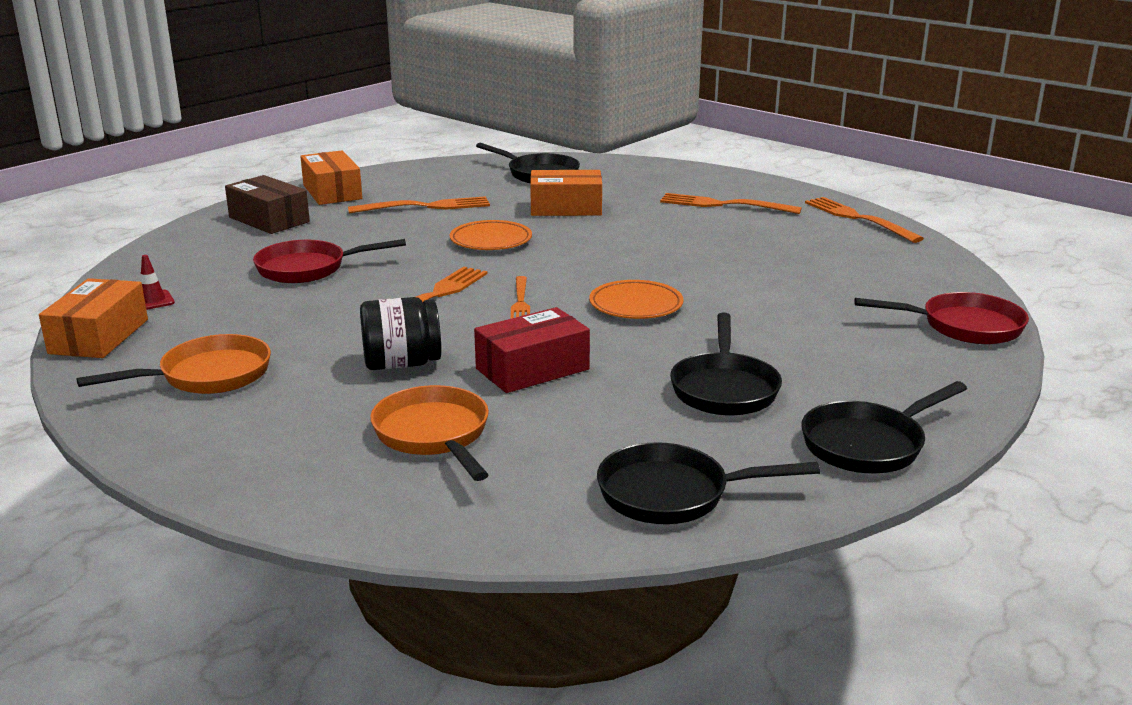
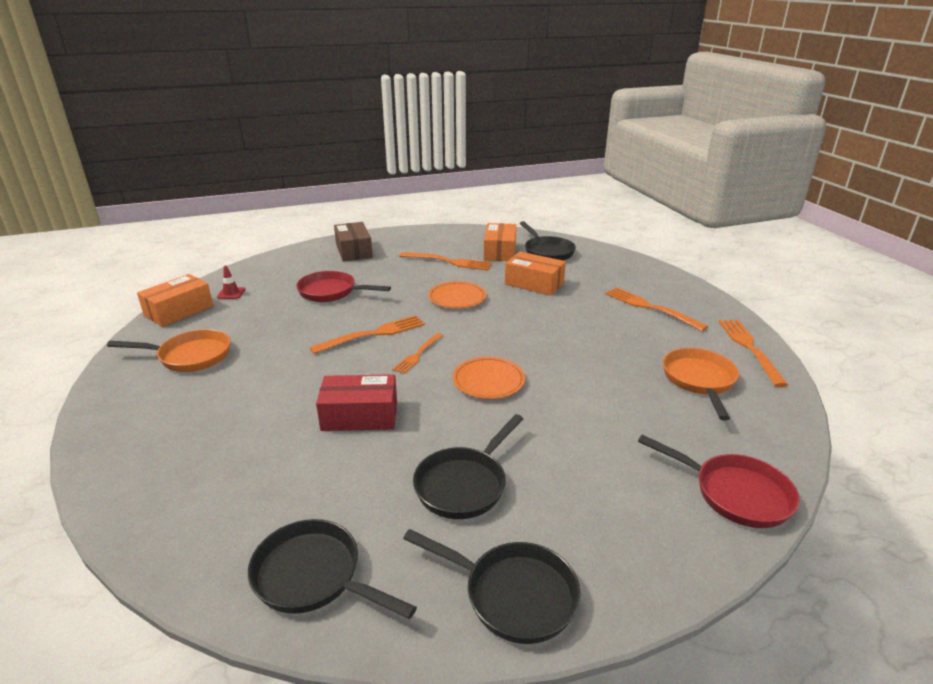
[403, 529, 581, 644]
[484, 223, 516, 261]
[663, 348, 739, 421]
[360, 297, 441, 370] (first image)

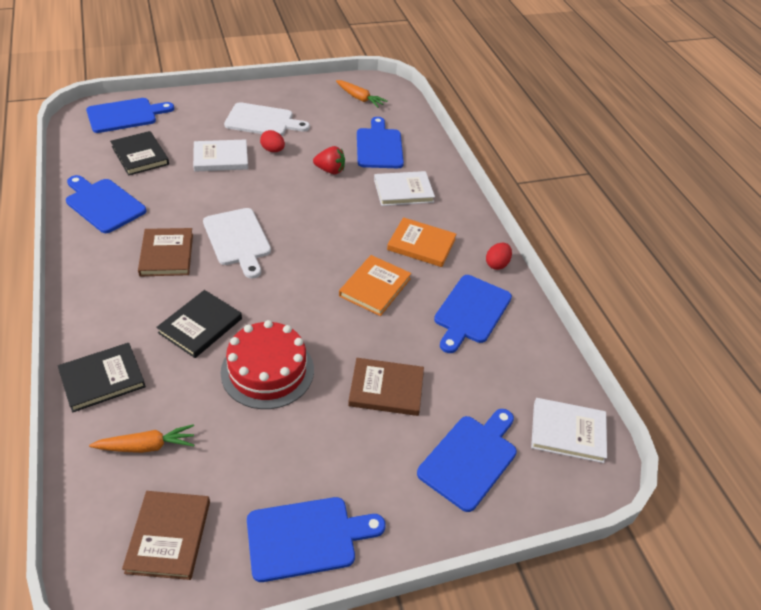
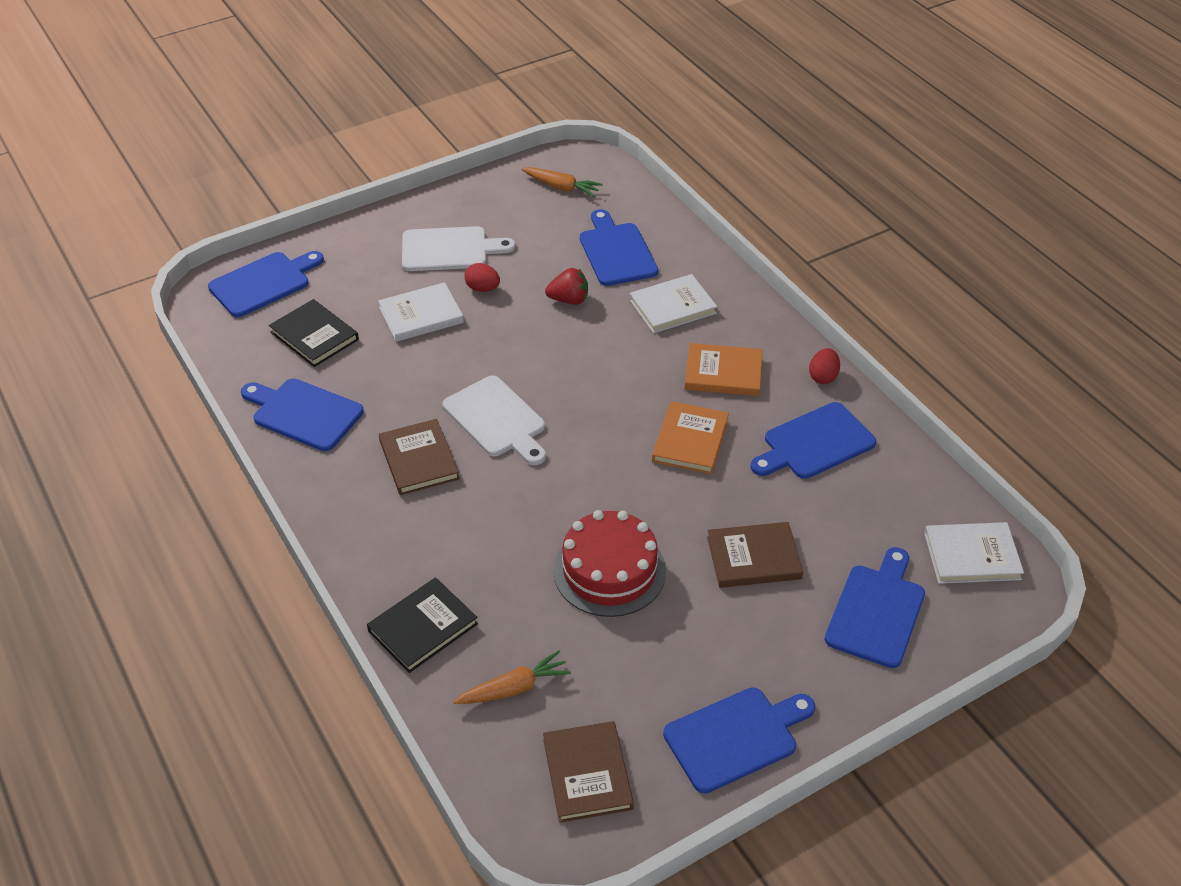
[751, 402, 876, 479]
[156, 290, 242, 358] (first image)

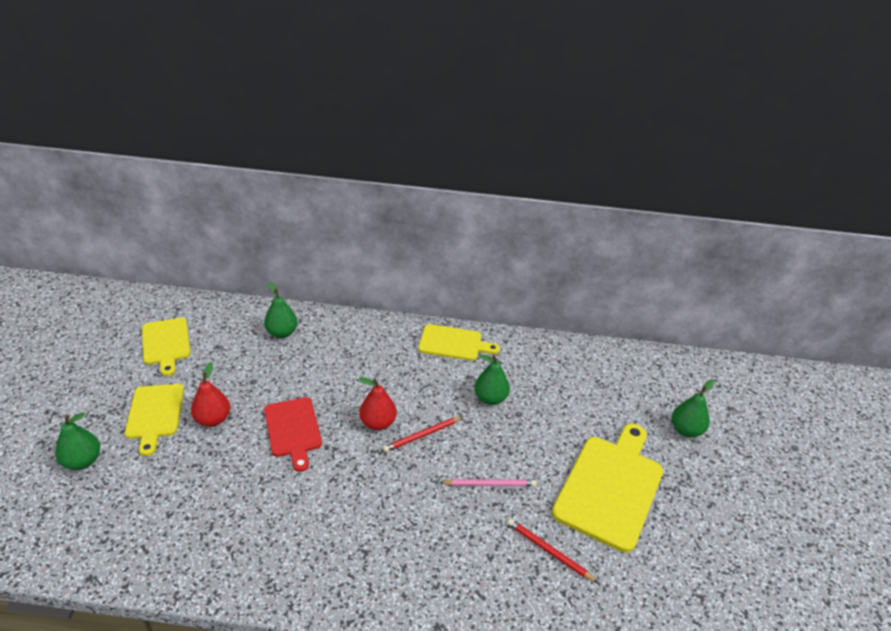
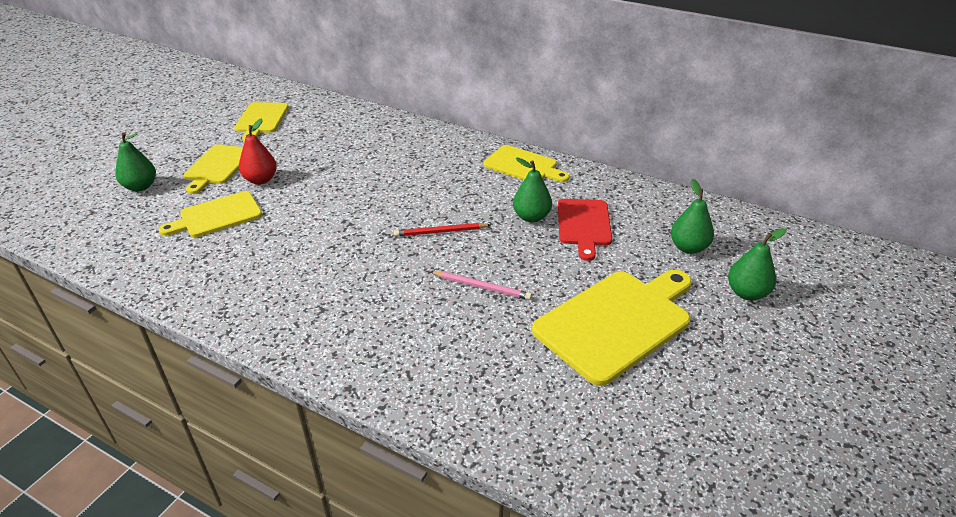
[159, 191, 262, 237]
[558, 199, 612, 261]
[671, 179, 714, 254]
[359, 377, 397, 430] (first image)
[507, 518, 598, 583] (first image)

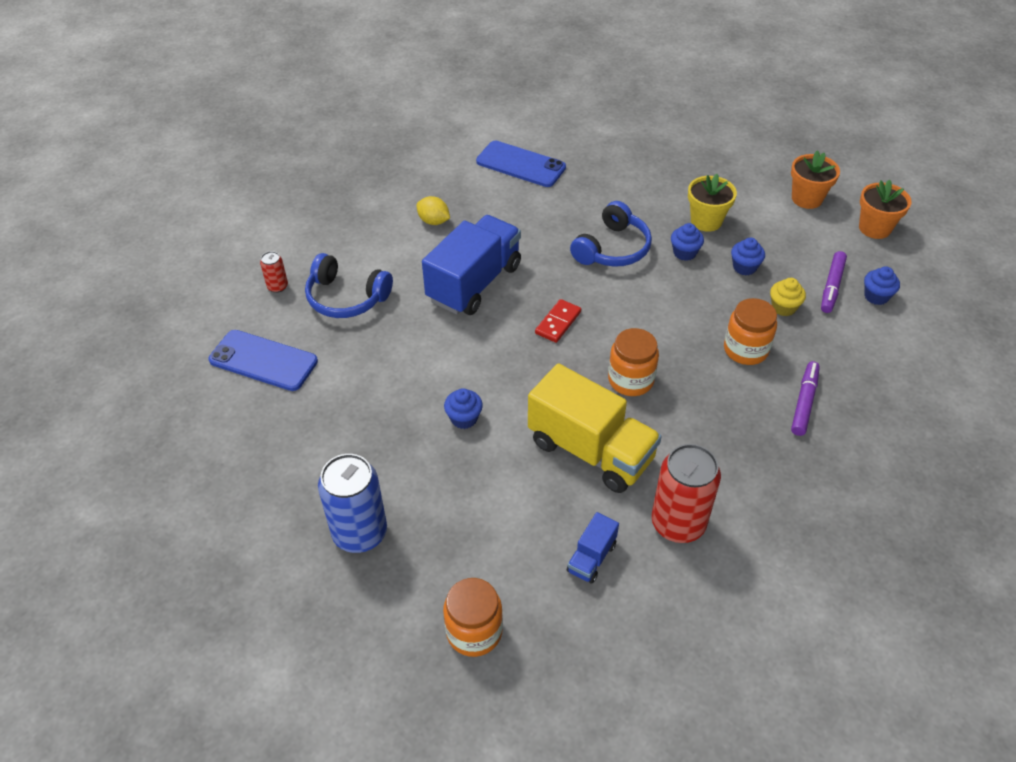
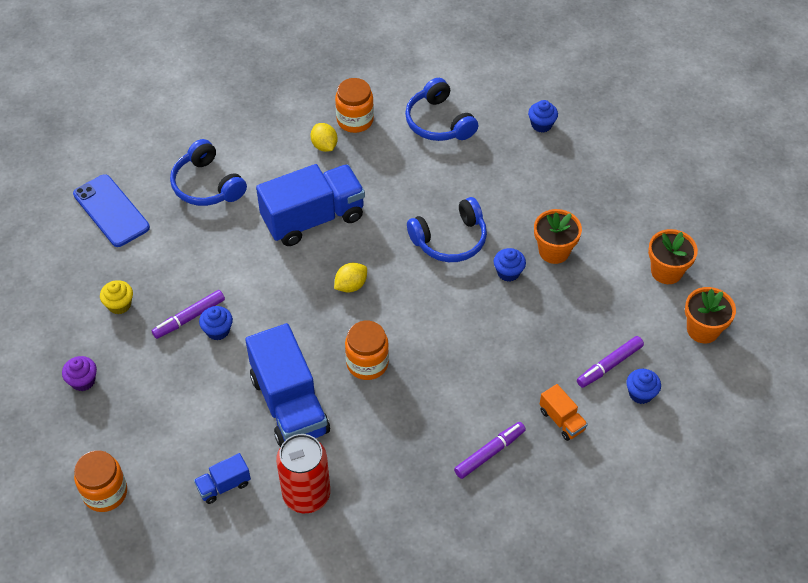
[62, 356, 97, 391]
[100, 280, 133, 314]
[152, 290, 225, 339]
[245, 323, 330, 447]
[334, 263, 367, 293]
[335, 78, 374, 133]
[405, 78, 478, 141]
[528, 100, 558, 133]
[534, 209, 582, 264]
[539, 384, 588, 441]
[260, 251, 288, 293] (first image)

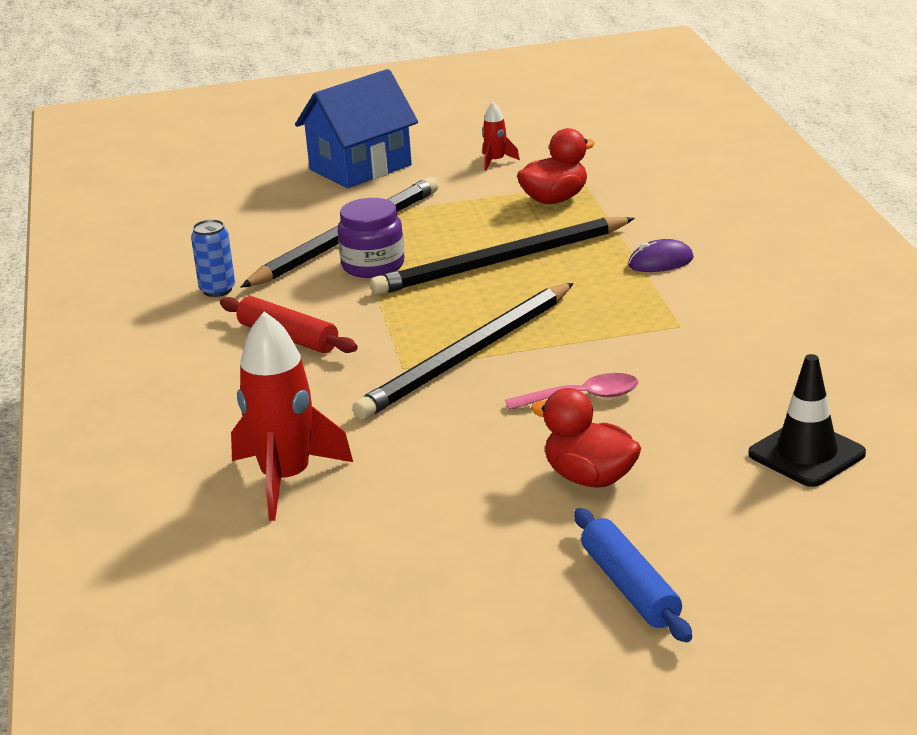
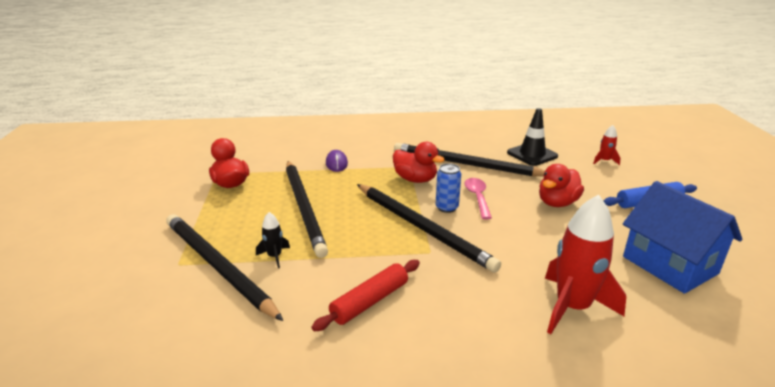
[256, 212, 290, 268]
[393, 142, 445, 183]
[394, 143, 545, 177]
[436, 163, 461, 213]
[593, 125, 621, 165]
[623, 181, 742, 294]

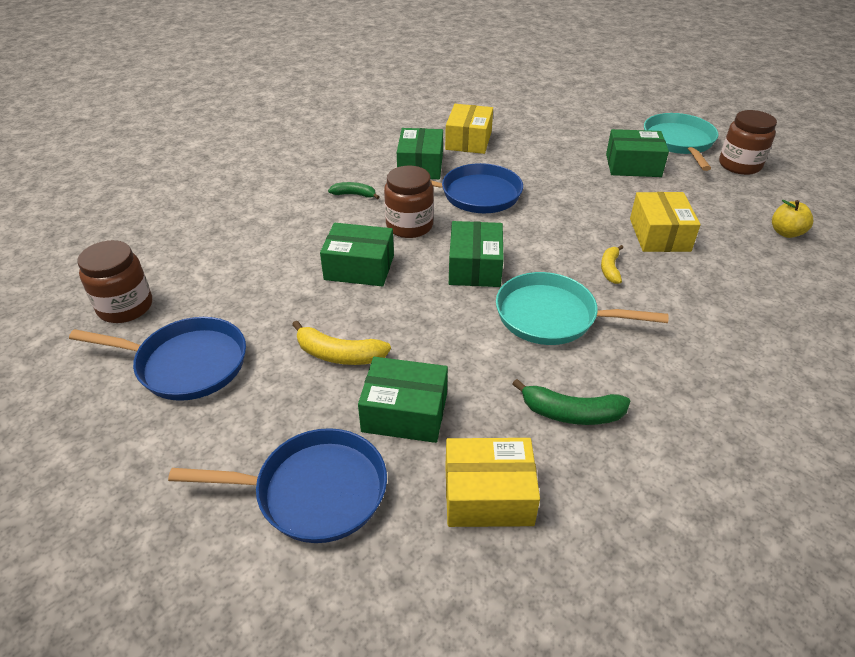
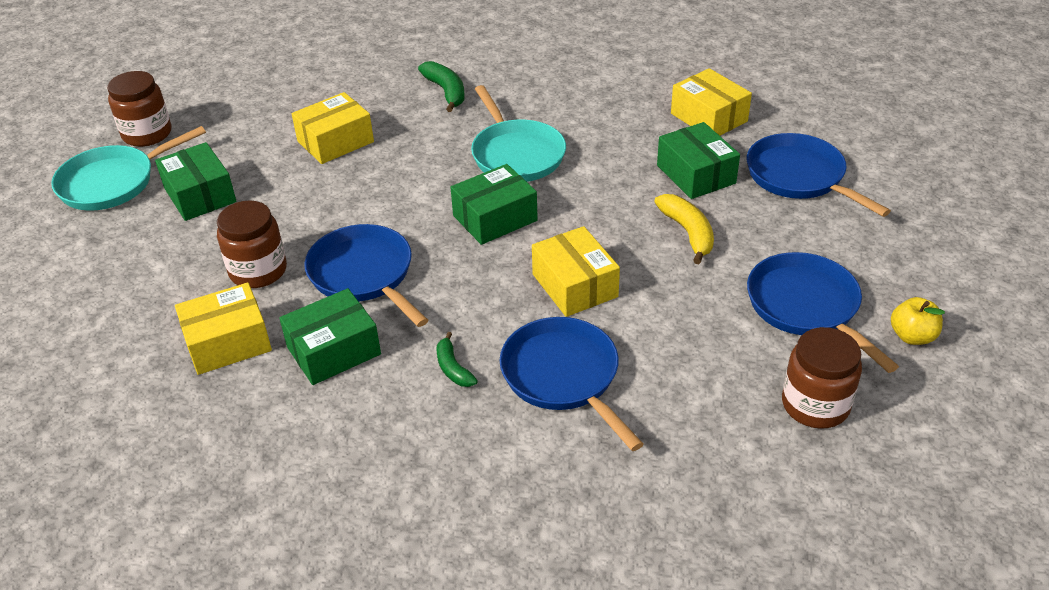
[217, 200, 287, 288]
[418, 61, 465, 112]
[500, 317, 644, 451]
[532, 226, 620, 317]
[891, 297, 945, 345]
[601, 245, 623, 284] (first image)

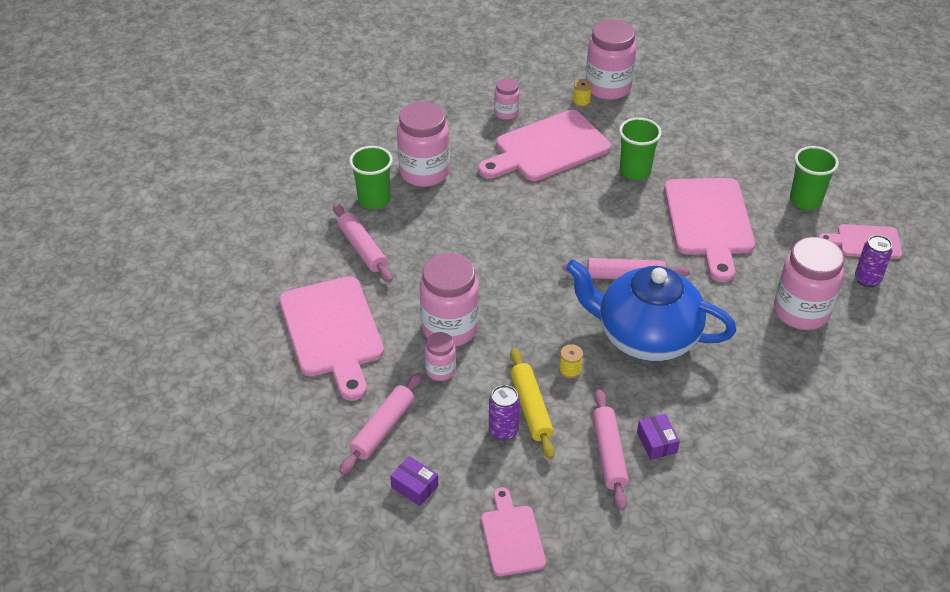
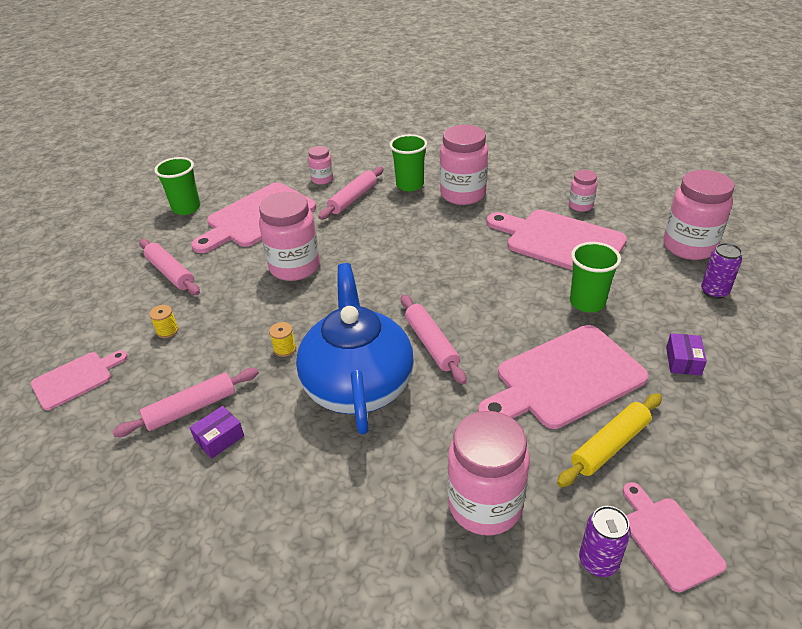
[139, 239, 200, 295]
[149, 305, 178, 338]
[154, 157, 200, 215]
[308, 146, 333, 185]
[557, 393, 662, 487]
[666, 333, 707, 375]
[701, 243, 742, 299]

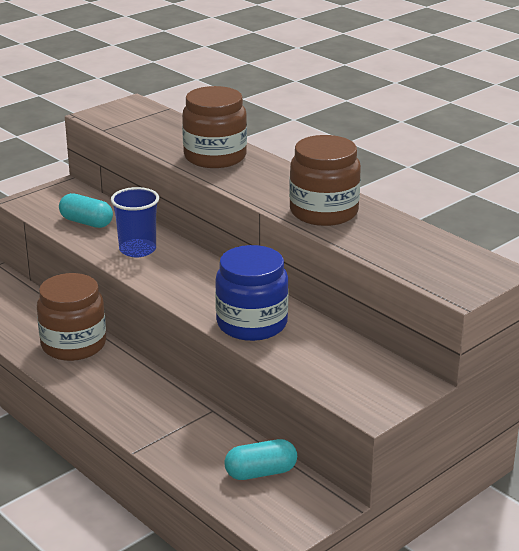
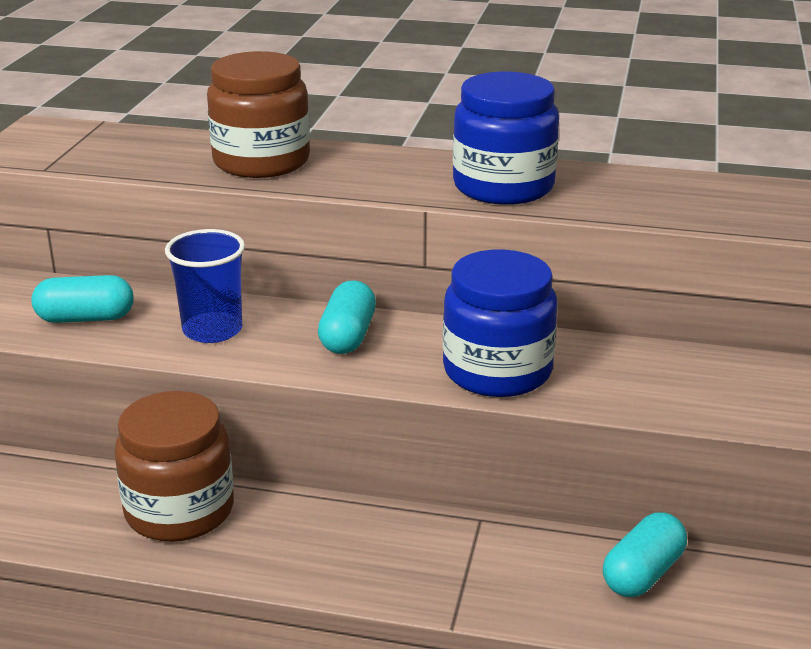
[318, 280, 376, 354]
[453, 72, 559, 205]

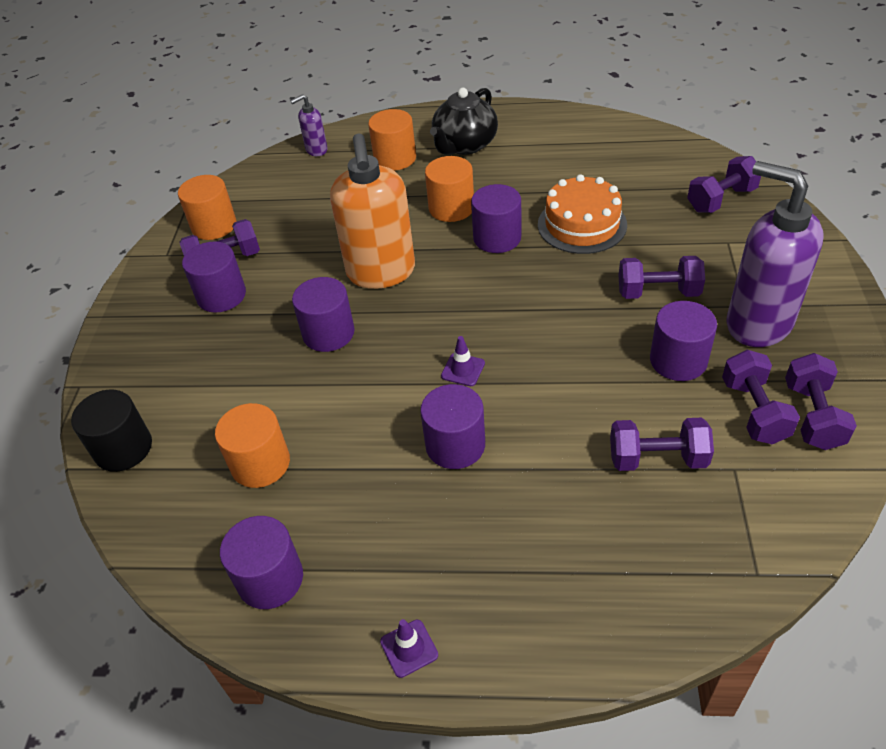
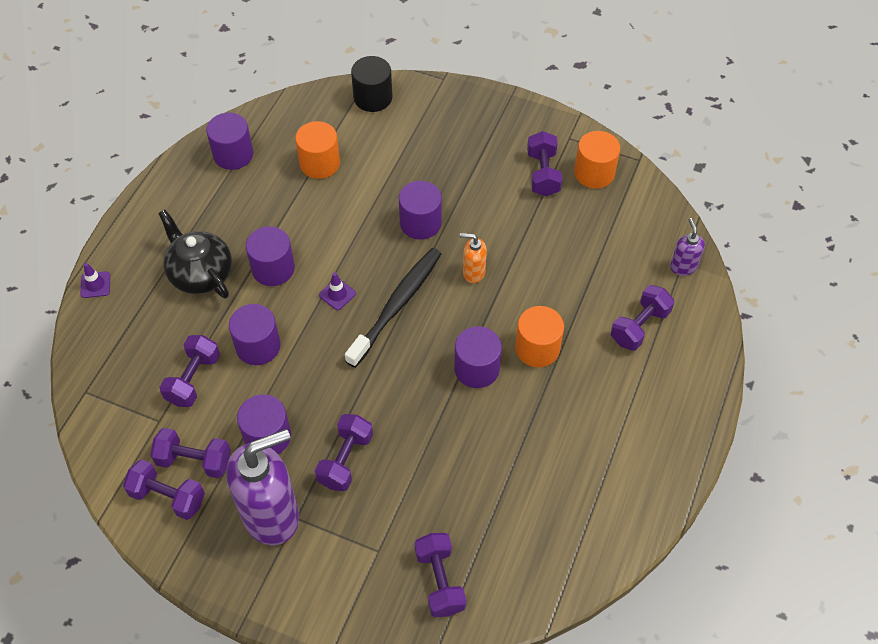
[80, 263, 110, 298]
[158, 210, 232, 298]
[229, 304, 280, 365]
[345, 248, 441, 368]
[460, 233, 487, 283]
[611, 285, 674, 351]
[538, 174, 627, 254] (first image)

